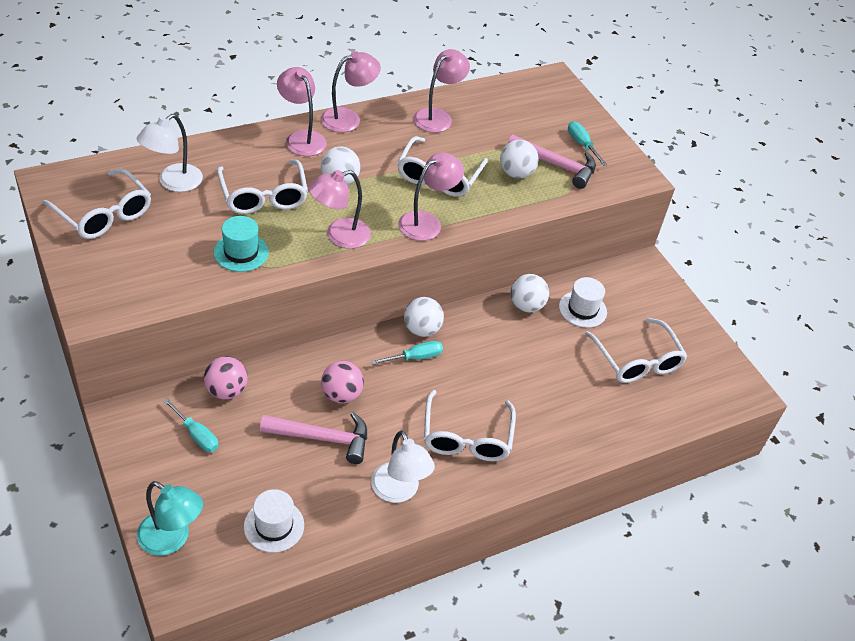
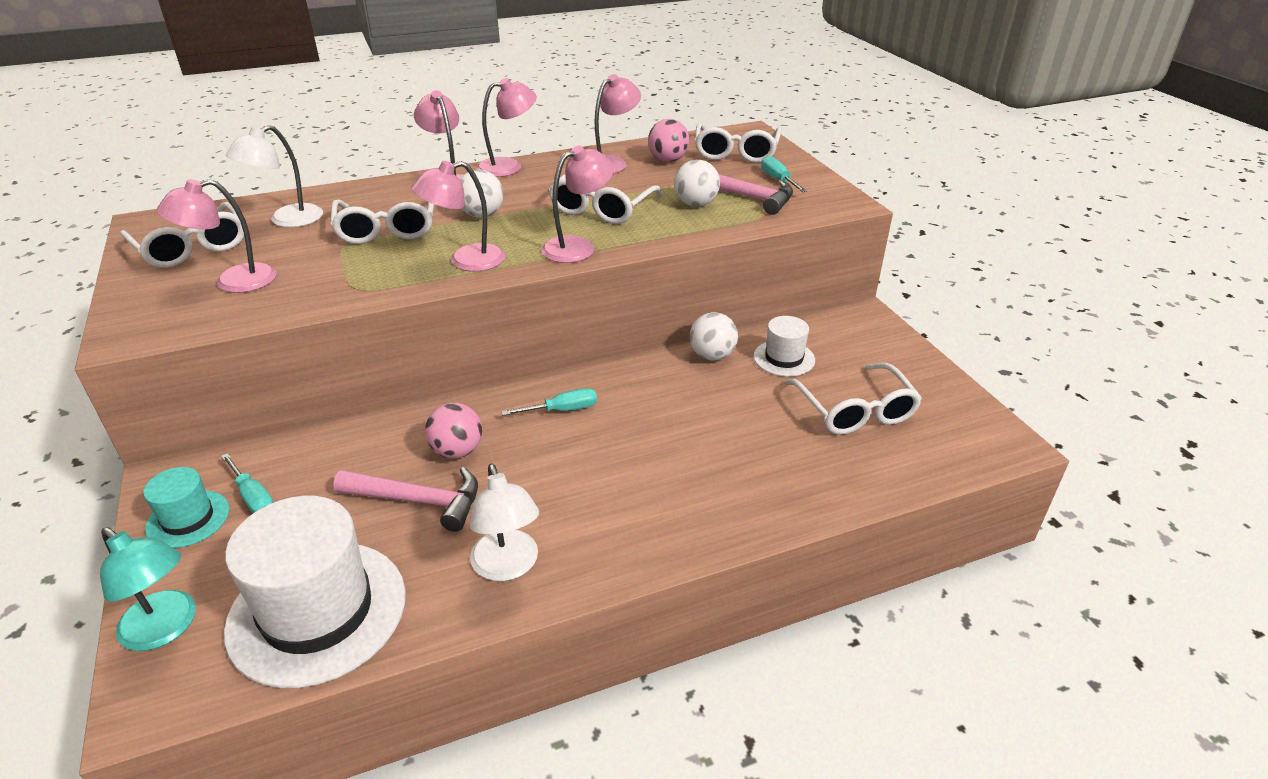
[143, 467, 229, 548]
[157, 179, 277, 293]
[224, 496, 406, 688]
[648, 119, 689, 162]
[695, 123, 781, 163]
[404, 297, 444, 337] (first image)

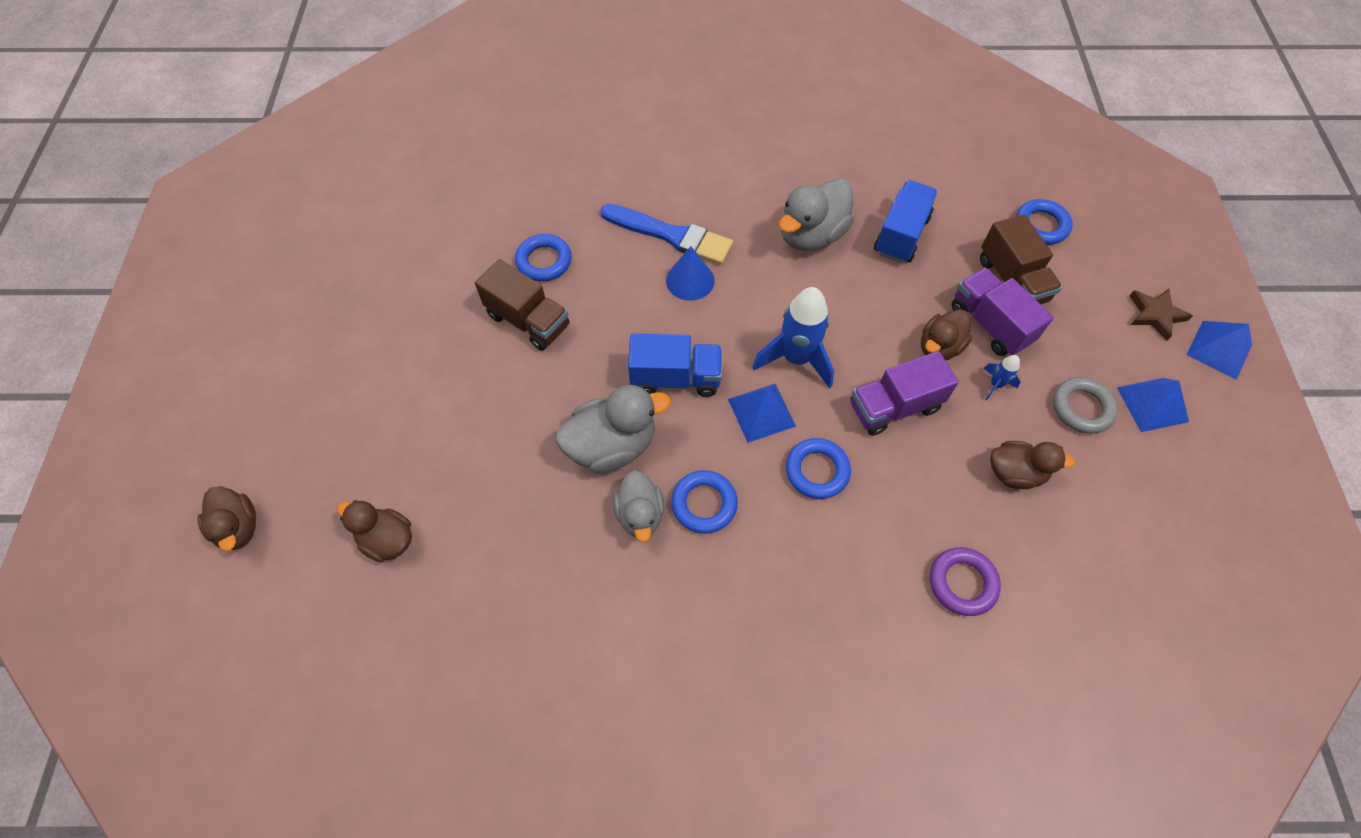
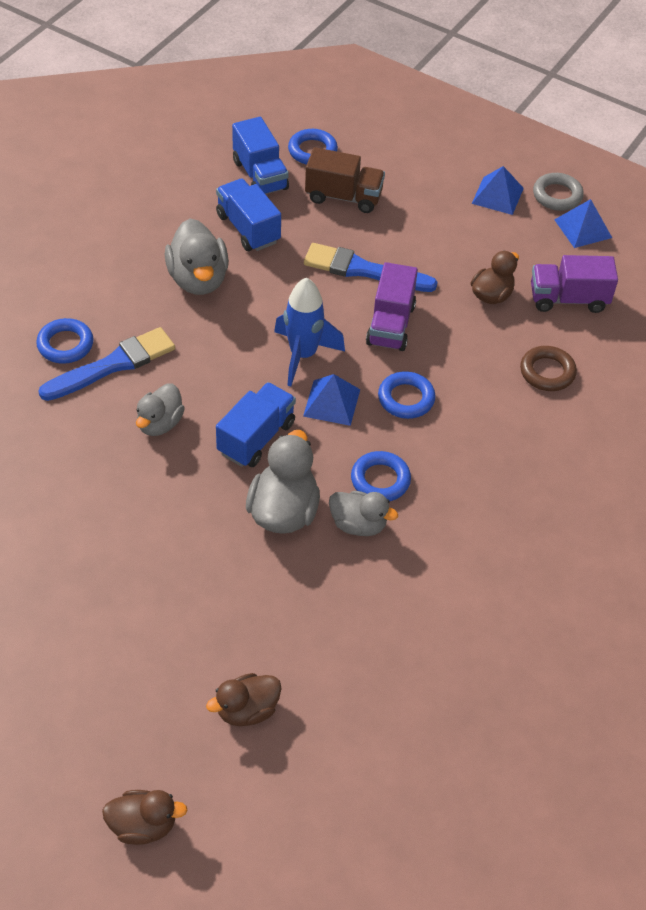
[36, 318, 93, 364]
[136, 383, 185, 436]
[232, 117, 289, 194]
[304, 243, 438, 292]
[520, 346, 577, 391]
[531, 255, 618, 313]
[533, 173, 584, 211]
[554, 199, 612, 248]
[475, 259, 570, 351] (first image)
[666, 246, 715, 301] (first image)
[983, 355, 1021, 401] (first image)
[1129, 289, 1193, 341] (first image)

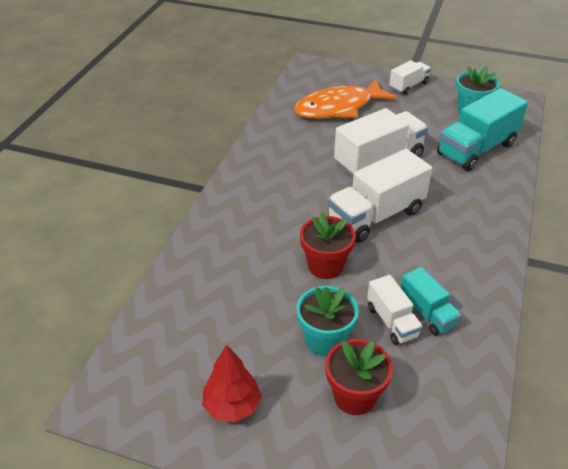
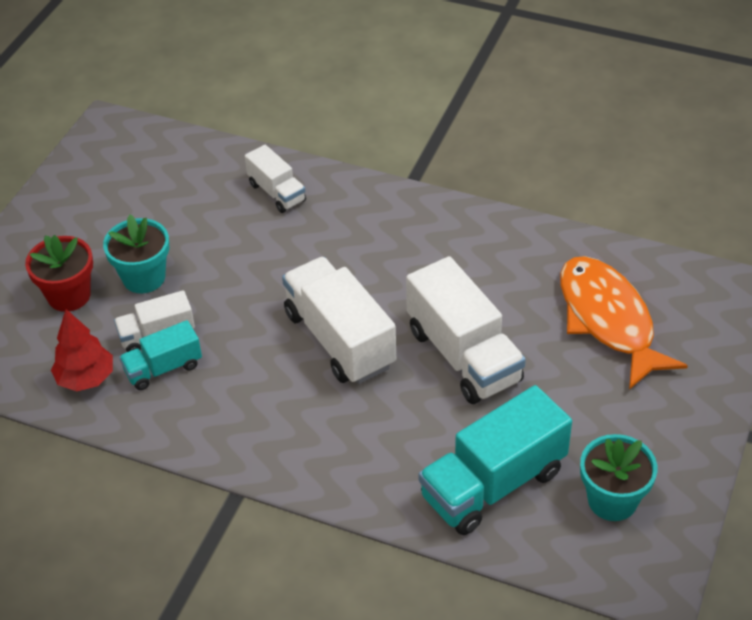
[51, 309, 113, 391]
[245, 145, 306, 213]
[418, 385, 572, 535]
[300, 212, 356, 279] (first image)

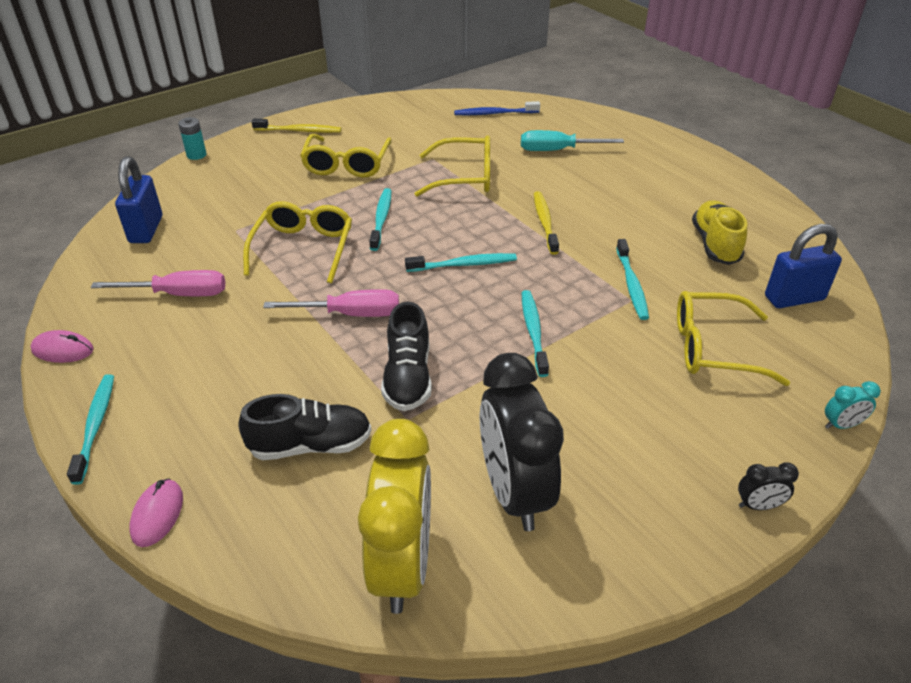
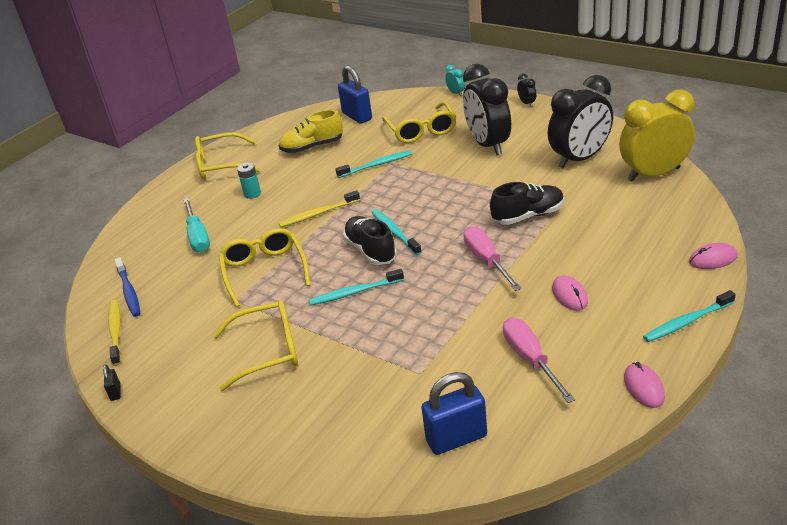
[103, 364, 121, 401]
[108, 300, 121, 366]
[195, 132, 260, 179]
[237, 163, 261, 199]
[343, 216, 397, 265]
[463, 64, 511, 155]
[552, 275, 588, 311]
[522, 290, 549, 377] (first image)

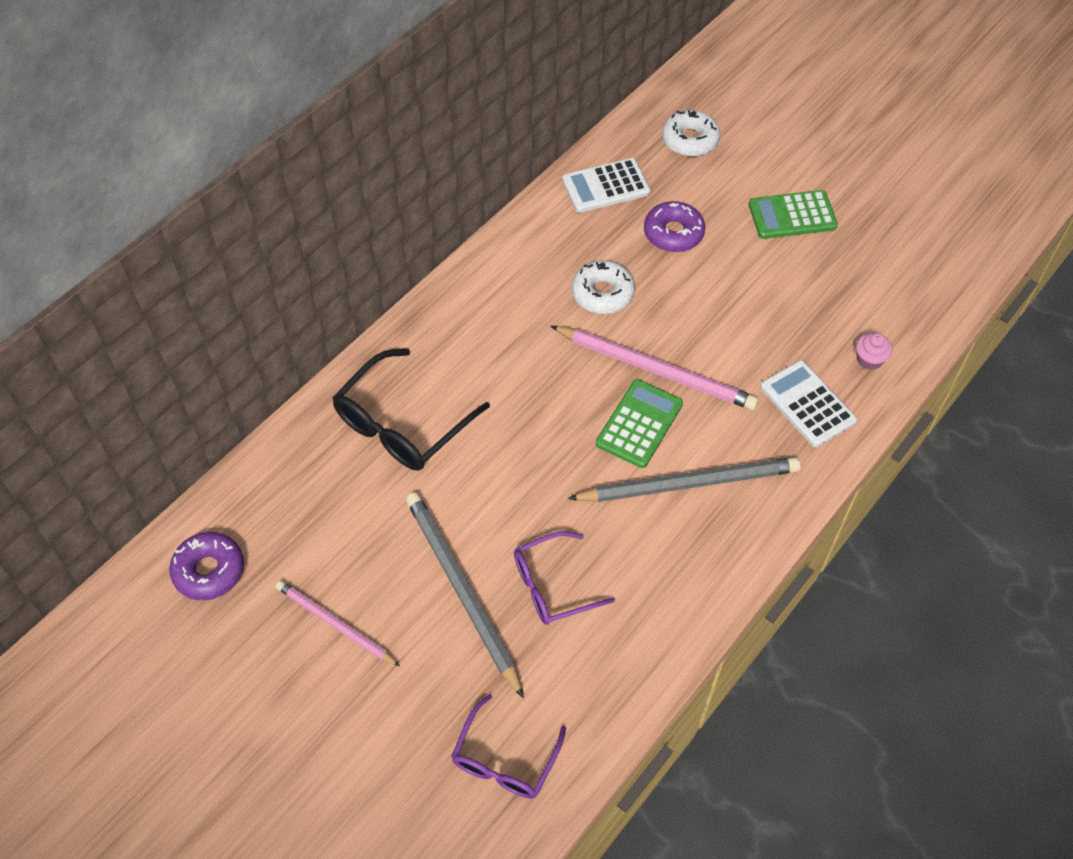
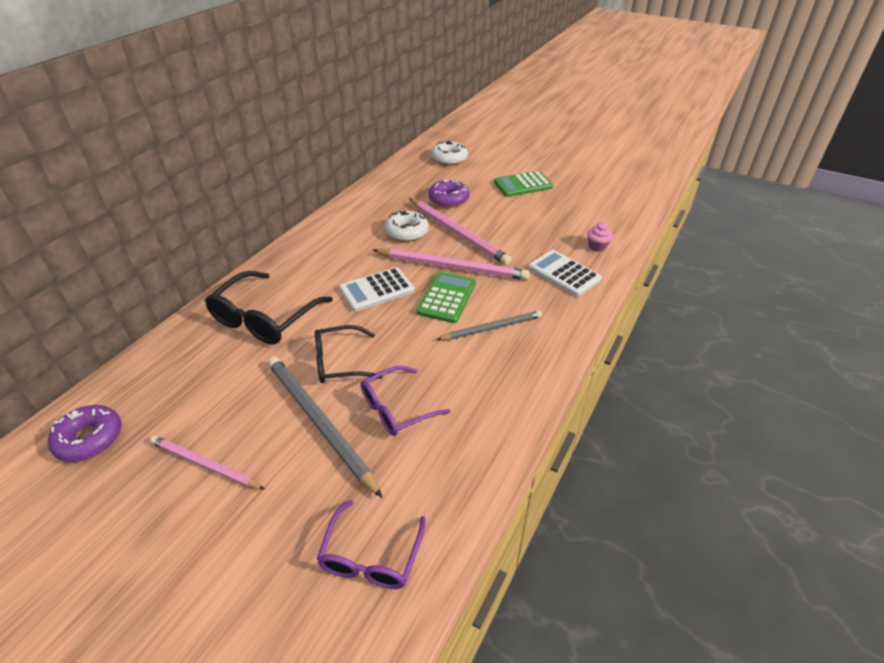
[315, 325, 383, 383]
[339, 267, 414, 312]
[409, 198, 512, 265]
[436, 311, 542, 340]

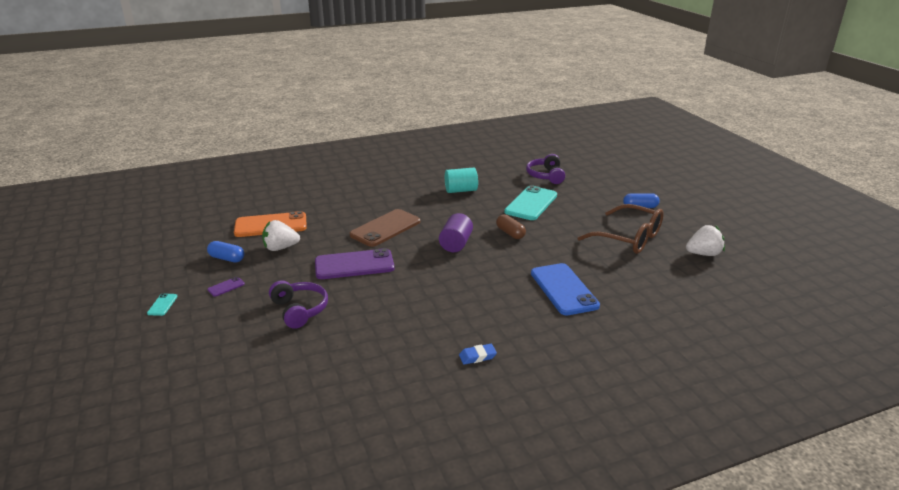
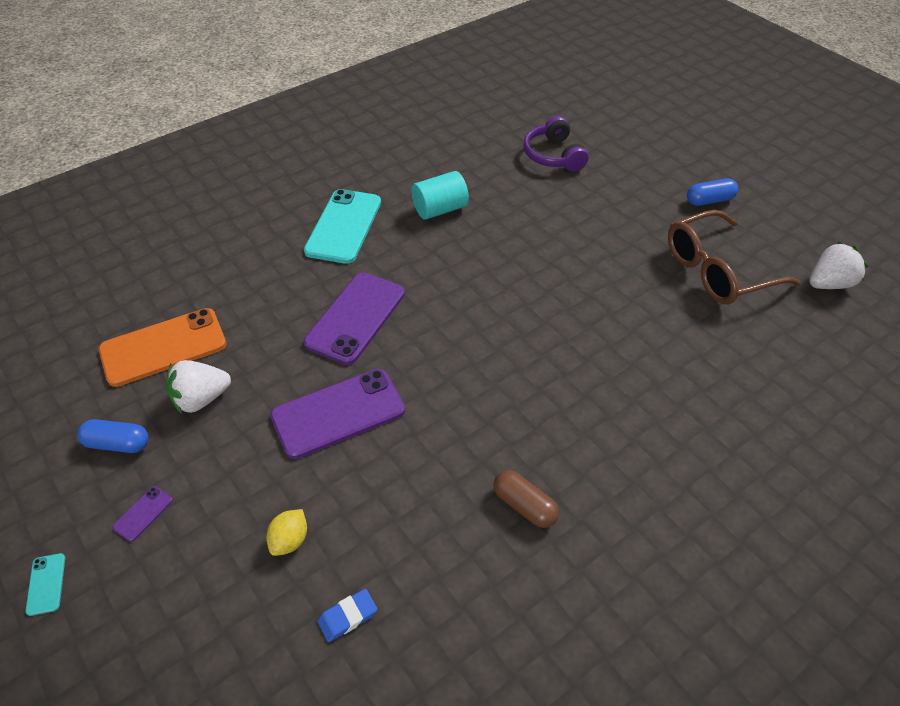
[266, 509, 307, 556]
[304, 189, 381, 264]
[304, 273, 405, 365]
[317, 589, 377, 642]
[494, 470, 559, 528]
[668, 210, 801, 304]
[439, 213, 473, 252] (first image)
[531, 263, 600, 315] (first image)

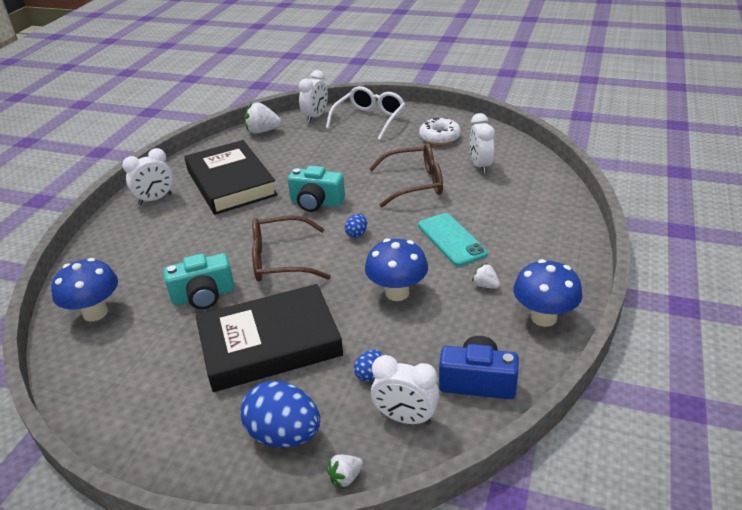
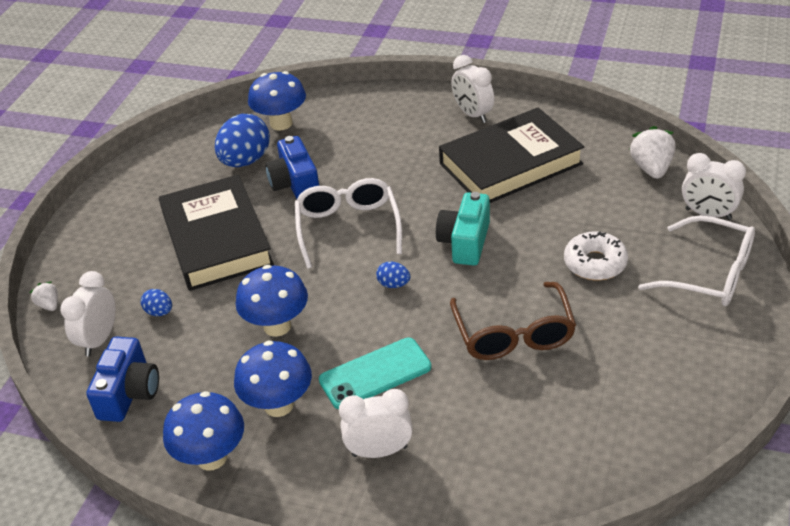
[215, 114, 270, 167]
[234, 340, 312, 417]
[265, 136, 319, 199]
[295, 178, 402, 269]
[339, 389, 413, 458]
[564, 232, 628, 280]

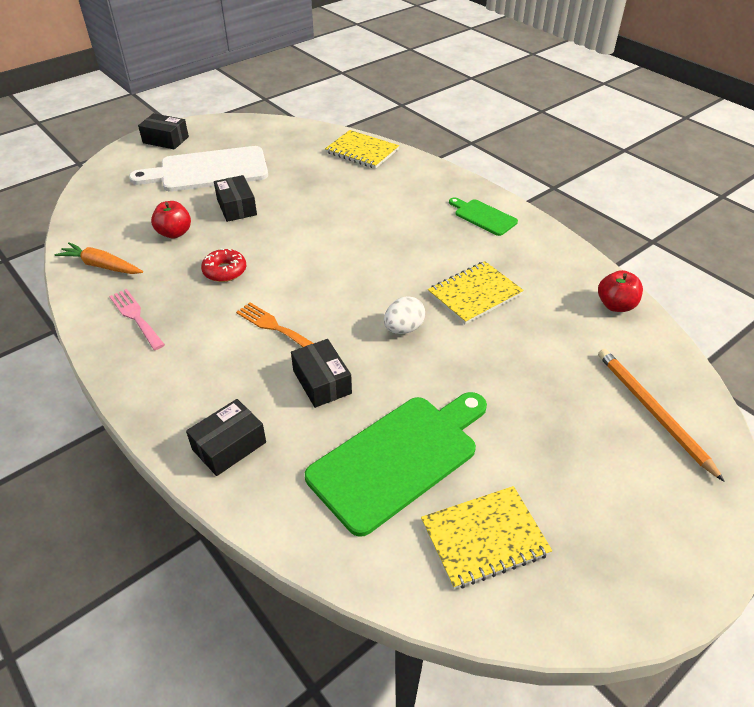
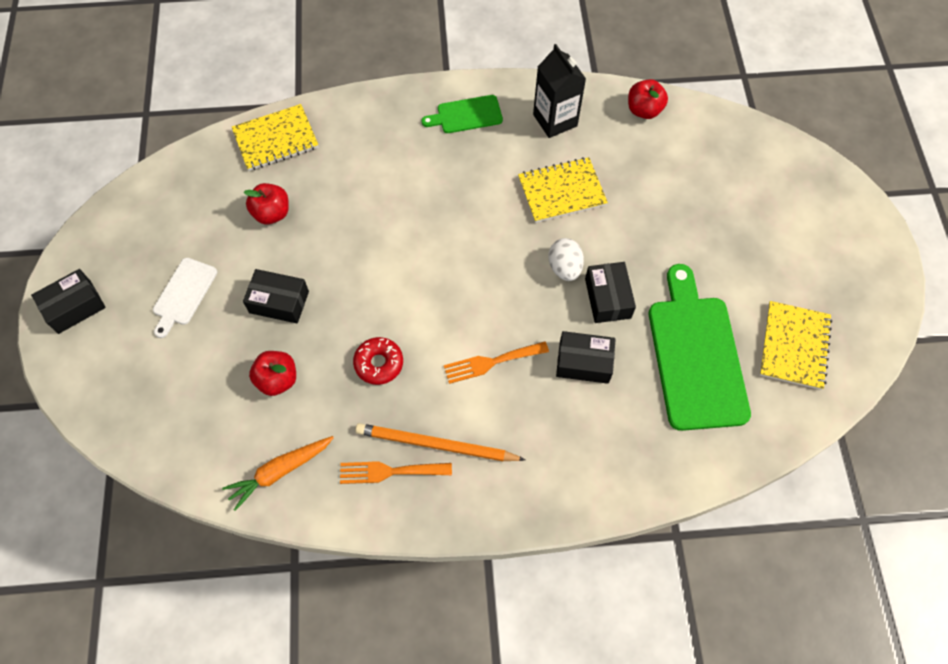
[153, 258, 217, 338]
[244, 183, 289, 224]
[340, 461, 452, 484]
[355, 423, 526, 461]
[518, 157, 608, 223]
[533, 44, 586, 138]
[585, 262, 636, 323]

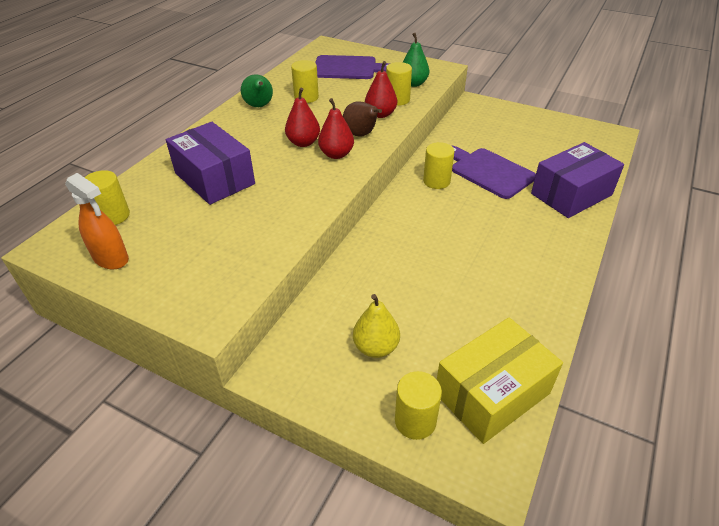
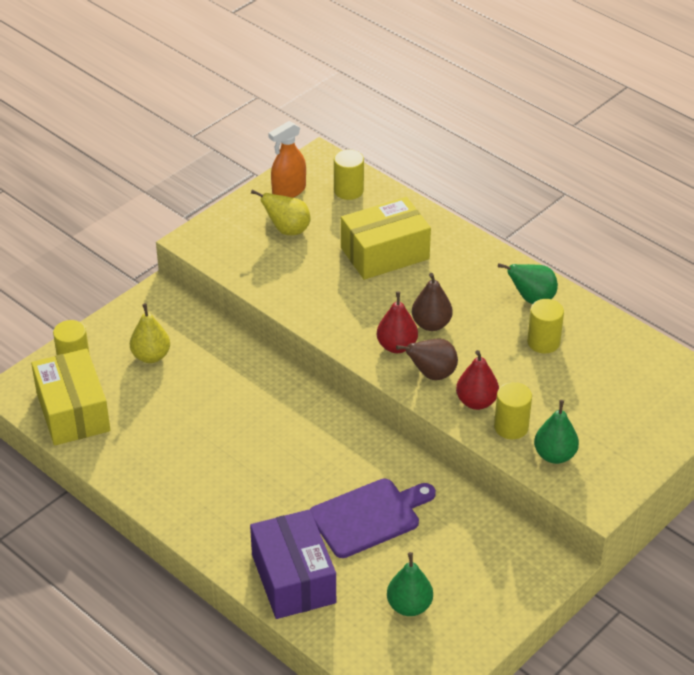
[251, 190, 311, 235]
[341, 197, 431, 280]
[387, 552, 433, 616]
[412, 273, 453, 331]
[315, 55, 391, 79] (first image)
[423, 142, 454, 189] (first image)

